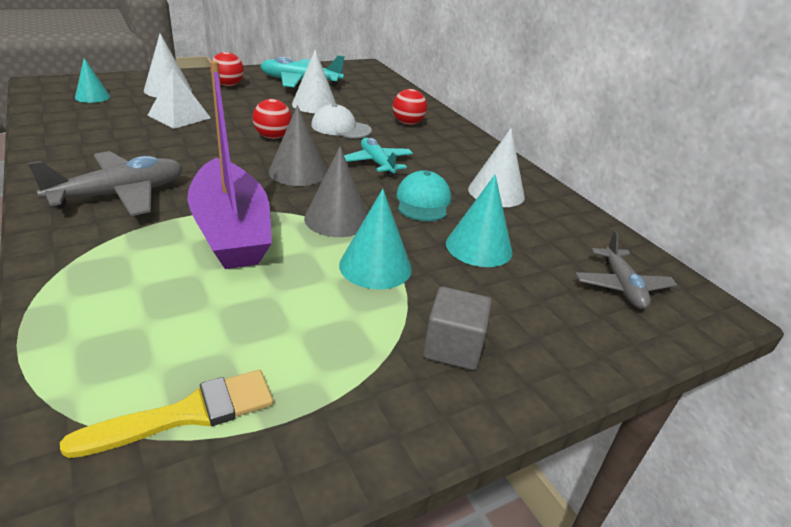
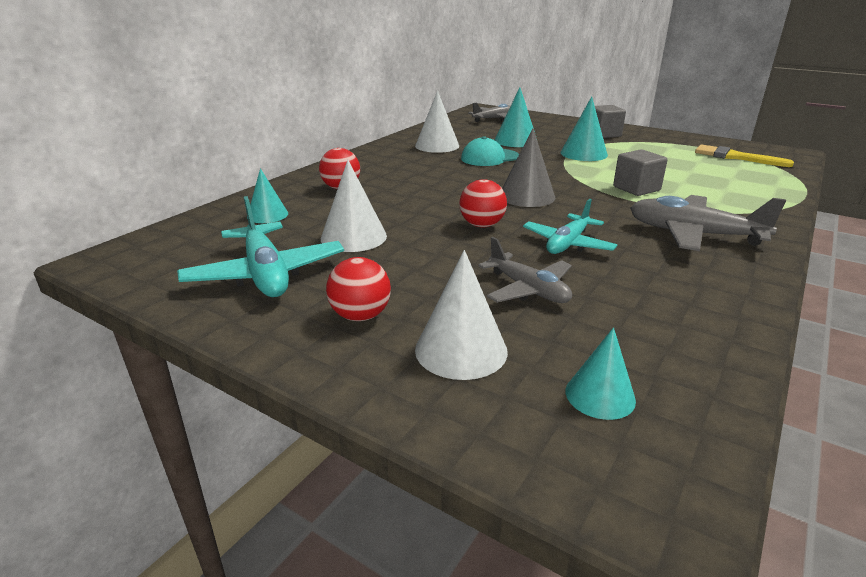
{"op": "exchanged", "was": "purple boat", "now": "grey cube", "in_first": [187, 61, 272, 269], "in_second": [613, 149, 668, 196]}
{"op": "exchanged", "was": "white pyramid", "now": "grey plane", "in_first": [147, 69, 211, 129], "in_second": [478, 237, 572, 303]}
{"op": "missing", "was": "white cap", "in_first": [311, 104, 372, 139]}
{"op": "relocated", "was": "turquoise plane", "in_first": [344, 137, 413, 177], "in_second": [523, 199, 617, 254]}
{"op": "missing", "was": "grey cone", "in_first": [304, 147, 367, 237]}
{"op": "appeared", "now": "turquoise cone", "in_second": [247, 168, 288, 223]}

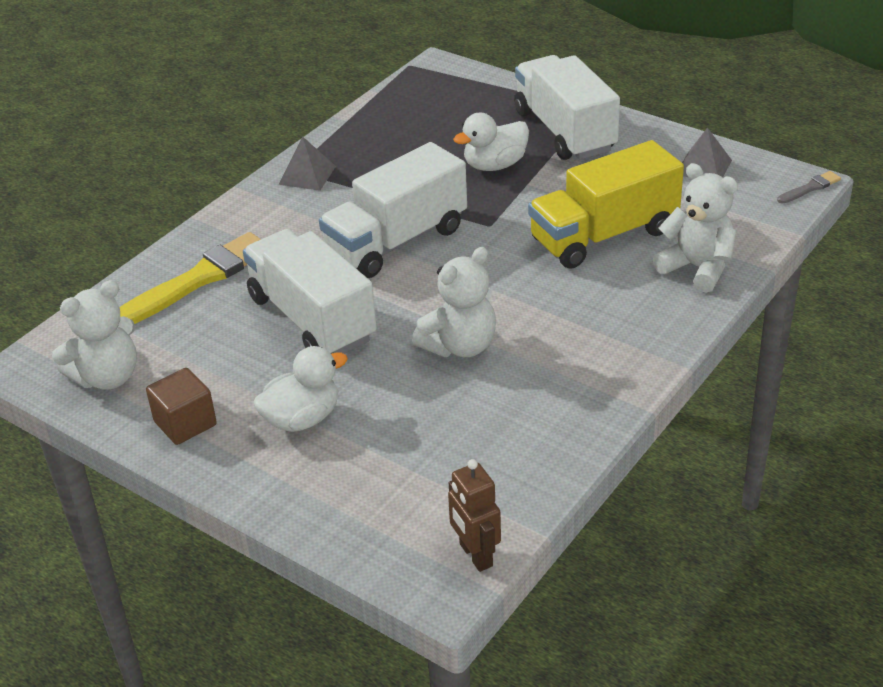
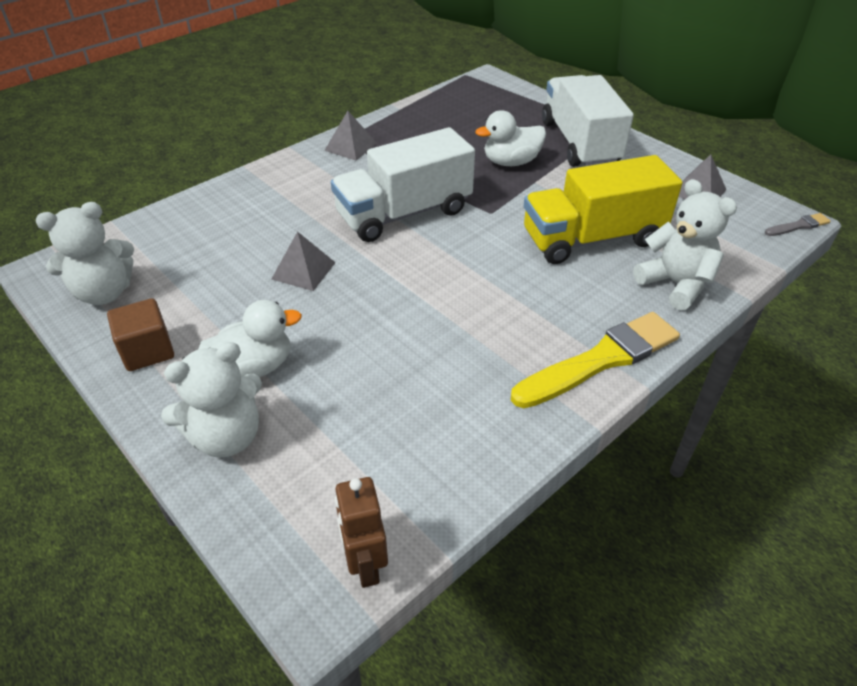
{"op": "exchanged", "was": "white truck", "now": "grey pyramid", "in_first": [243, 229, 377, 354], "in_second": [272, 232, 336, 291]}
{"op": "relocated", "was": "yellow brush", "in_first": [119, 232, 261, 324], "in_second": [511, 312, 680, 408]}
{"op": "relocated", "was": "white teddy bear", "in_first": [412, 247, 496, 357], "in_second": [161, 342, 262, 458]}

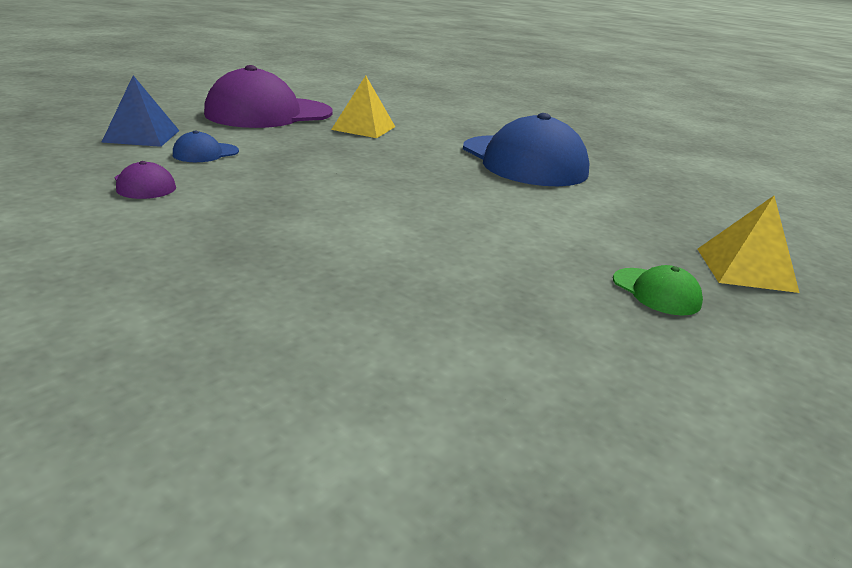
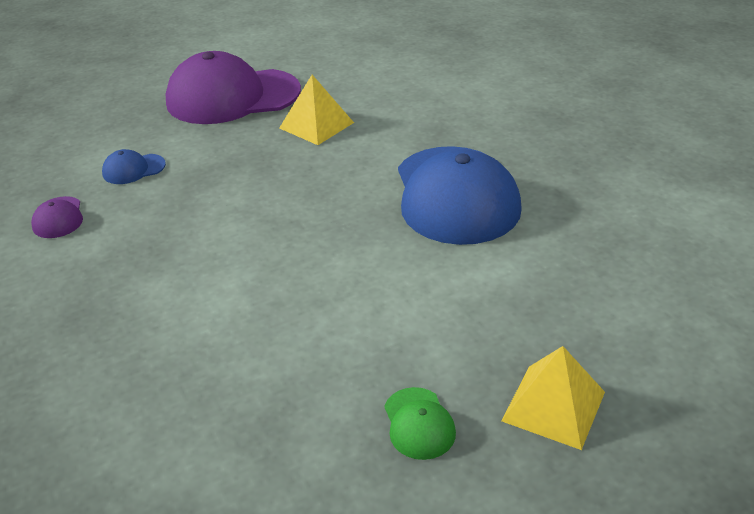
{"op": "missing", "was": "blue pyramid", "in_first": [101, 75, 179, 147]}

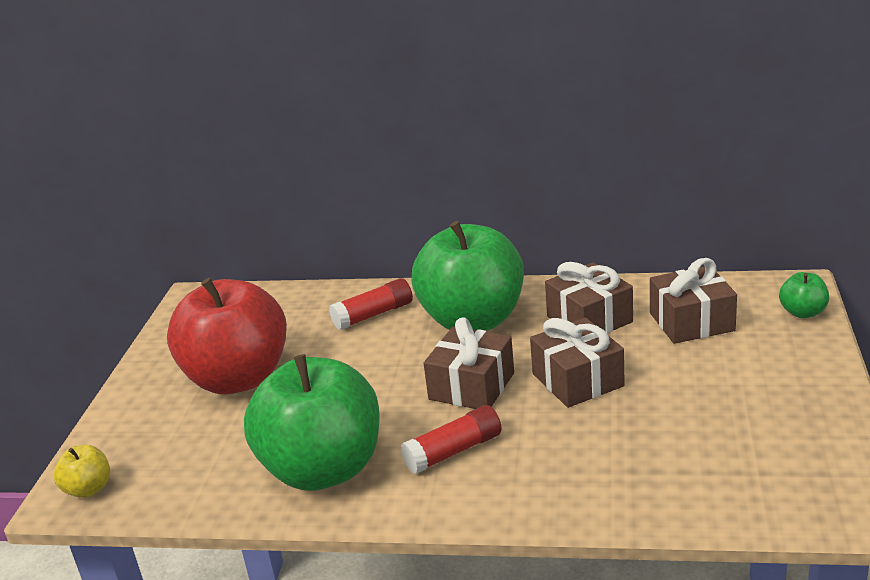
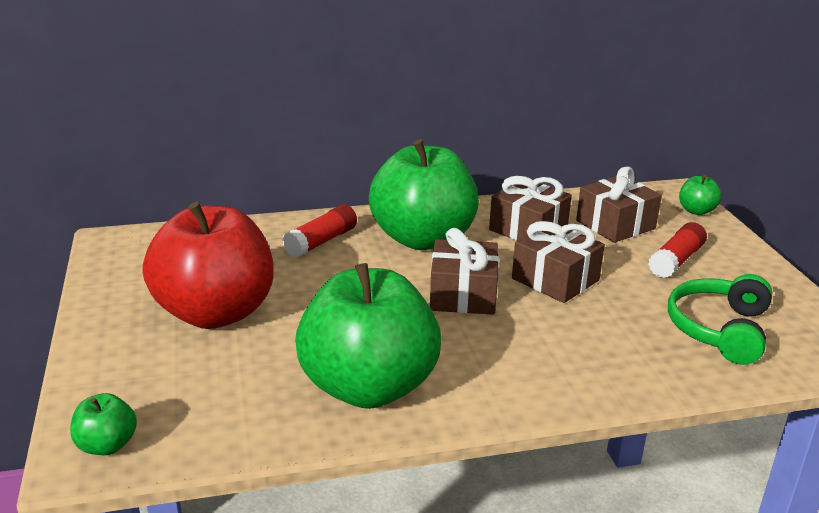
{"op": "relocated", "was": "red glue stick", "in_first": [401, 405, 502, 474], "in_second": [648, 222, 707, 278]}
{"op": "colour", "was": "yellow apple", "now": "green apple", "in_first": [54, 445, 110, 498], "in_second": [70, 393, 137, 455]}
{"op": "appeared", "now": "green headphones", "in_second": [668, 274, 772, 365]}

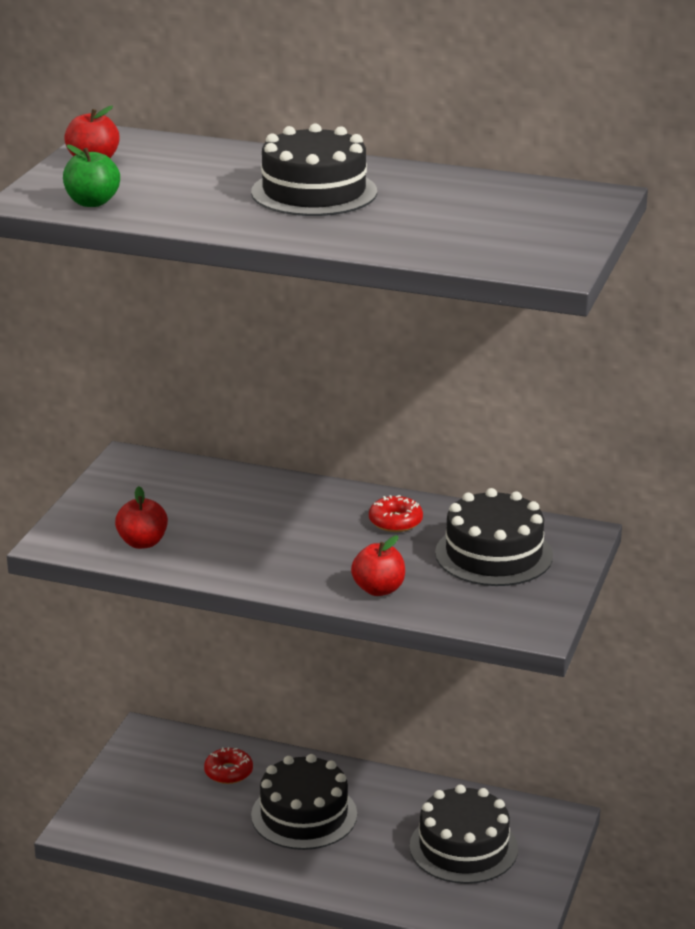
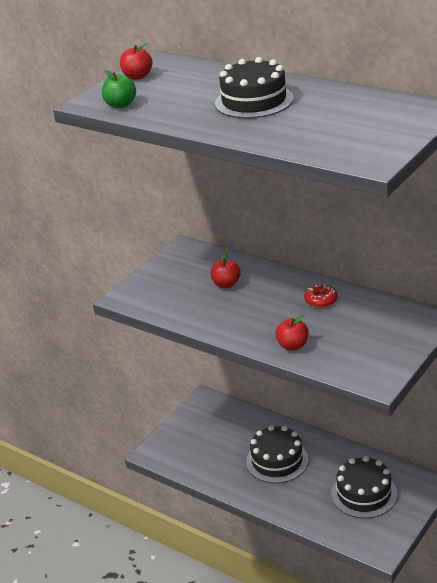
{"op": "relocated", "was": "red apple", "in_first": [115, 486, 168, 549], "in_second": [210, 252, 241, 288]}
{"op": "missing", "was": "black cake", "in_first": [435, 488, 553, 586]}
{"op": "missing", "was": "red donut", "in_first": [204, 747, 253, 784]}

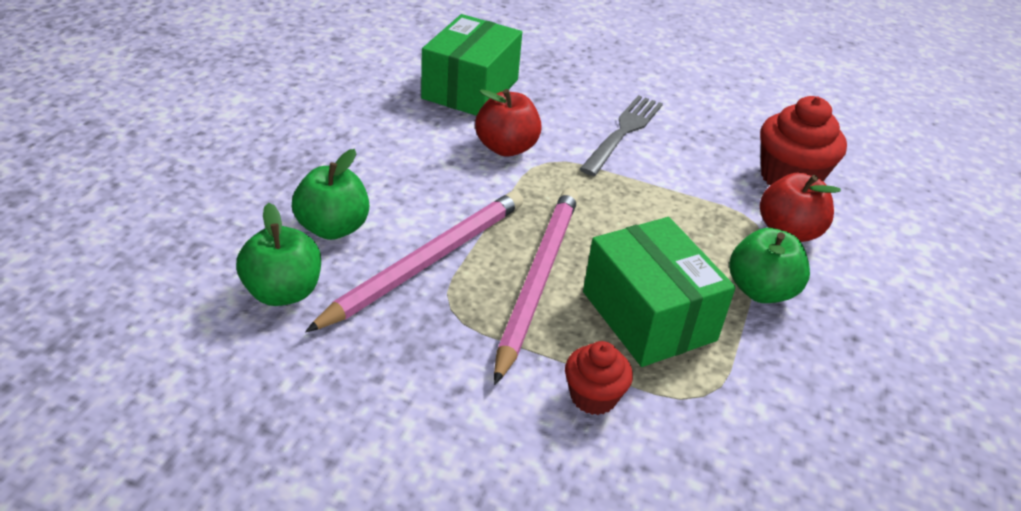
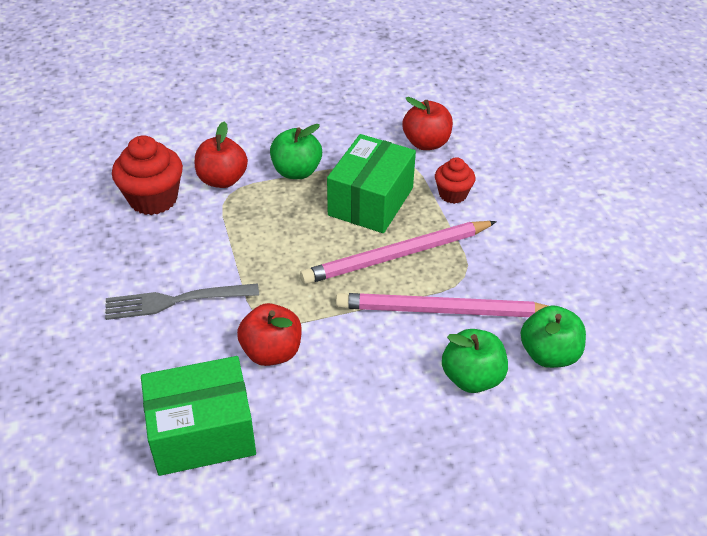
{"op": "appeared", "now": "red apple", "in_second": [402, 97, 453, 150]}

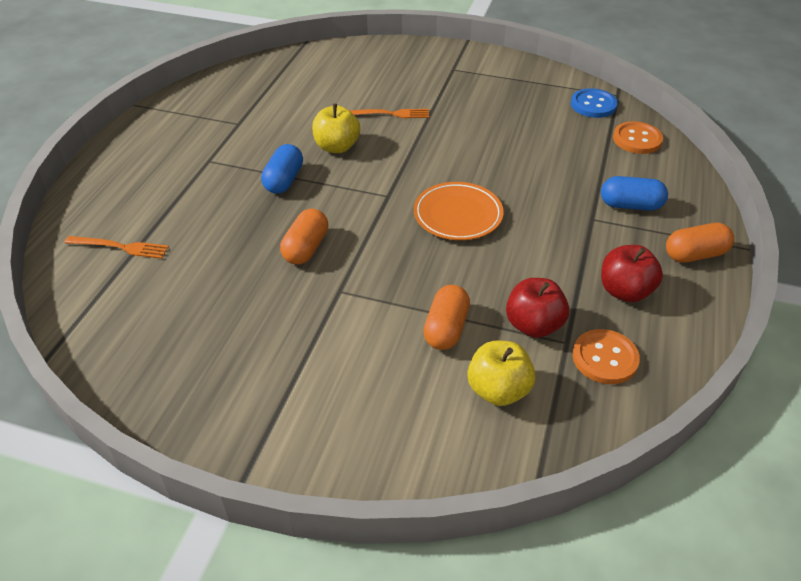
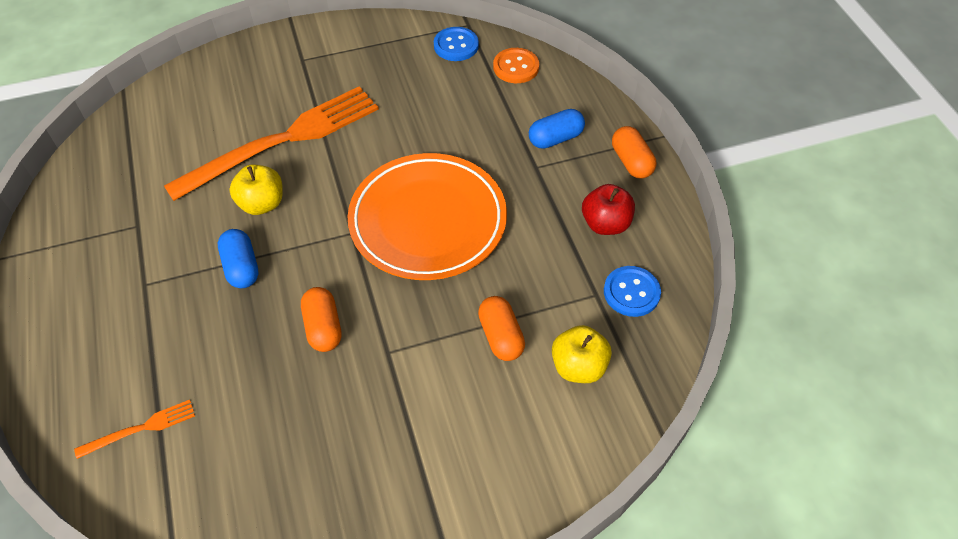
{"op": "size", "was": "orange fork", "in_first": [349, 109, 429, 118], "in_second": [164, 86, 379, 201], "ratio": 2.44}
{"op": "size", "was": "orange plate", "in_first": [414, 182, 504, 240], "in_second": [348, 153, 507, 280], "ratio": 1.79}
{"op": "spun", "was": "orange capsule", "in_first": [666, 223, 734, 263], "in_second": [612, 126, 656, 178], "clockwise": -60}
{"op": "missing", "was": "red apple", "in_first": [506, 278, 569, 338]}
{"op": "colour", "was": "orange button", "now": "blue button", "in_first": [572, 329, 640, 384], "in_second": [604, 266, 661, 317]}

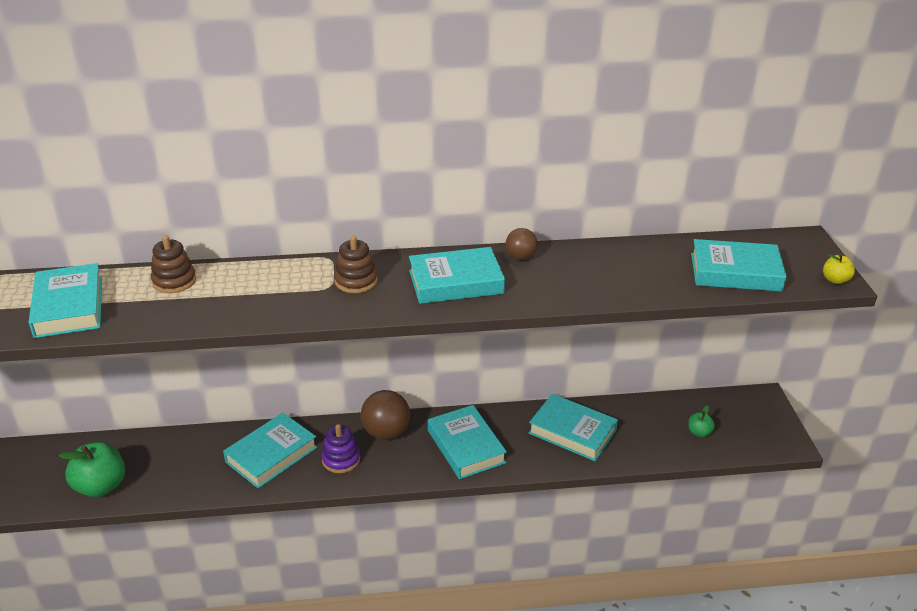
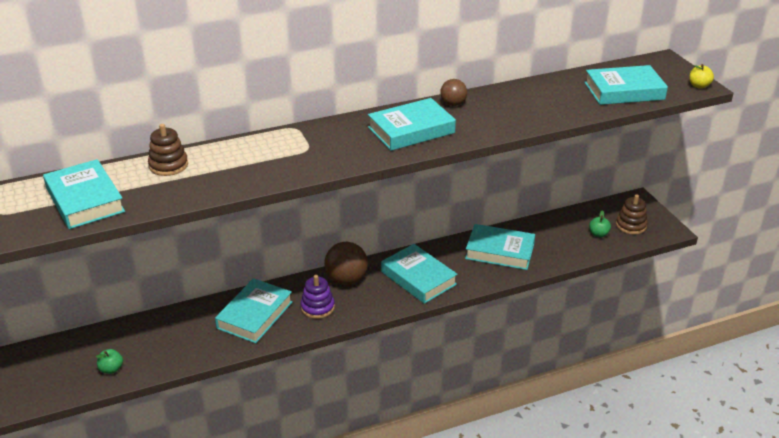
{"op": "relocated", "was": "brown stacking toy", "in_first": [334, 236, 378, 293], "in_second": [616, 195, 648, 235]}
{"op": "size", "was": "green apple", "in_first": [59, 442, 125, 497], "in_second": [96, 349, 123, 374], "ratio": 0.5}

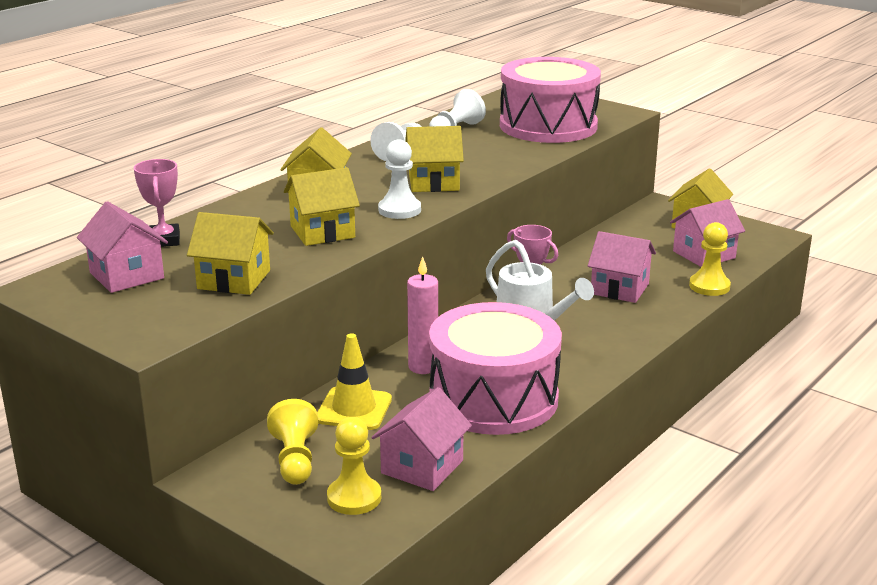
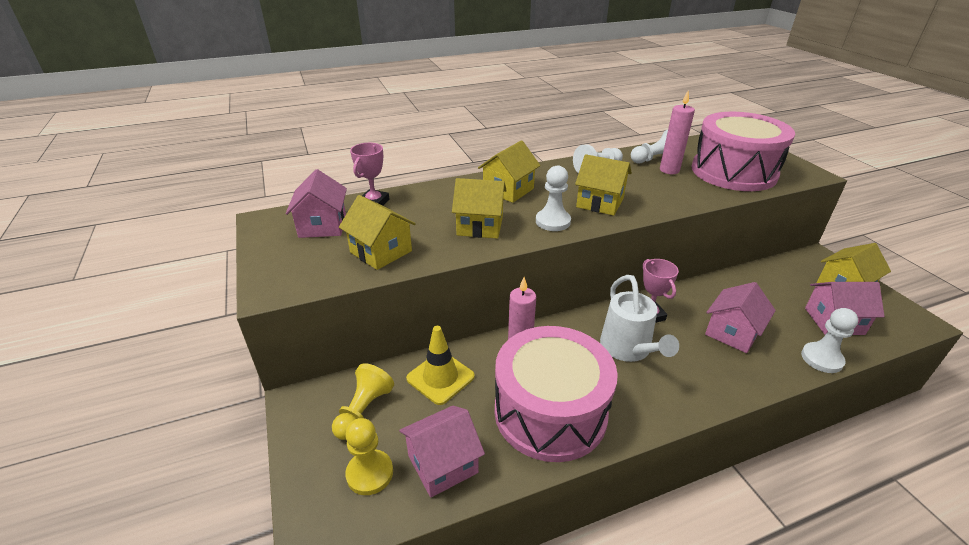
{"op": "colour", "was": "yellow pawn", "now": "white pawn", "in_first": [689, 222, 731, 296], "in_second": [801, 308, 858, 373]}
{"op": "spun", "was": "pink house", "in_first": [588, 231, 656, 303], "in_second": [705, 282, 776, 353], "clockwise": 75}
{"op": "appeared", "now": "pink candle", "in_second": [660, 90, 695, 174]}

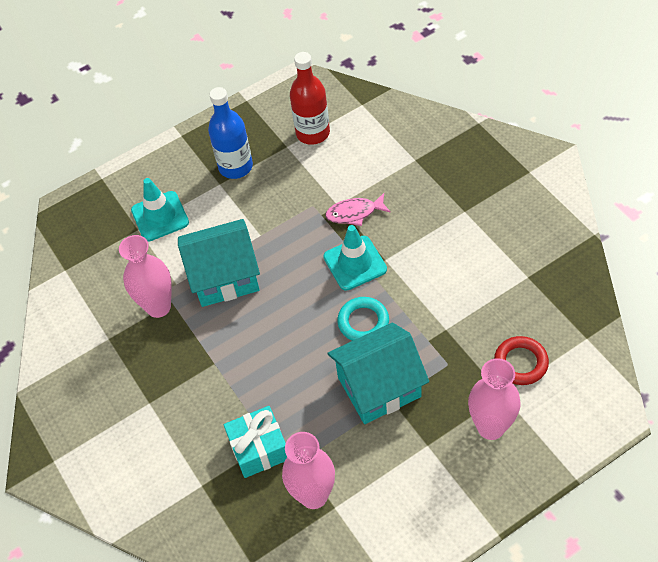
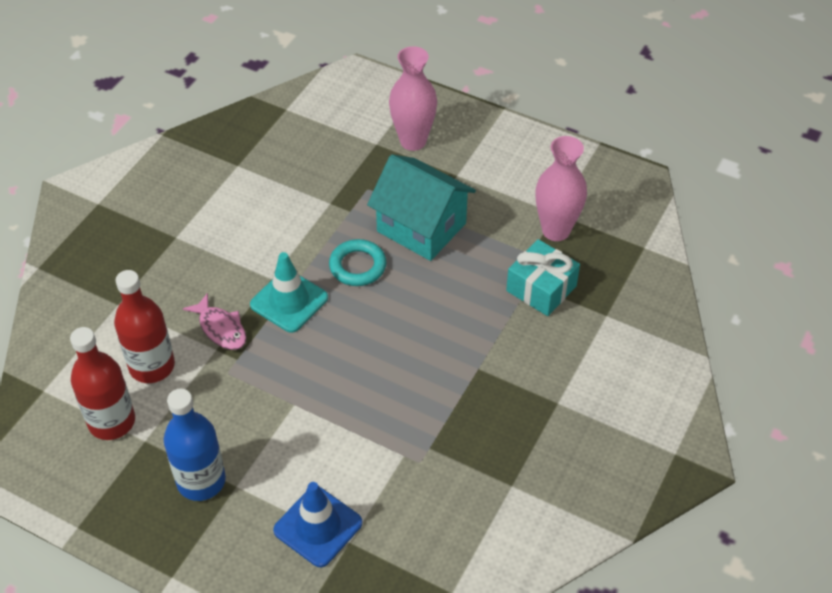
{"op": "colour", "was": "turquoise traffic cone", "now": "blue traffic cone", "in_first": [131, 178, 189, 242], "in_second": [273, 482, 362, 567]}
{"op": "missing", "was": "turquoise house", "in_first": [178, 219, 260, 307]}
{"op": "missing", "was": "pink vase", "in_first": [119, 235, 172, 318]}
{"op": "missing", "was": "red ring", "in_first": [494, 336, 549, 385]}
{"op": "appeared", "now": "red bottle", "in_second": [114, 270, 175, 383]}

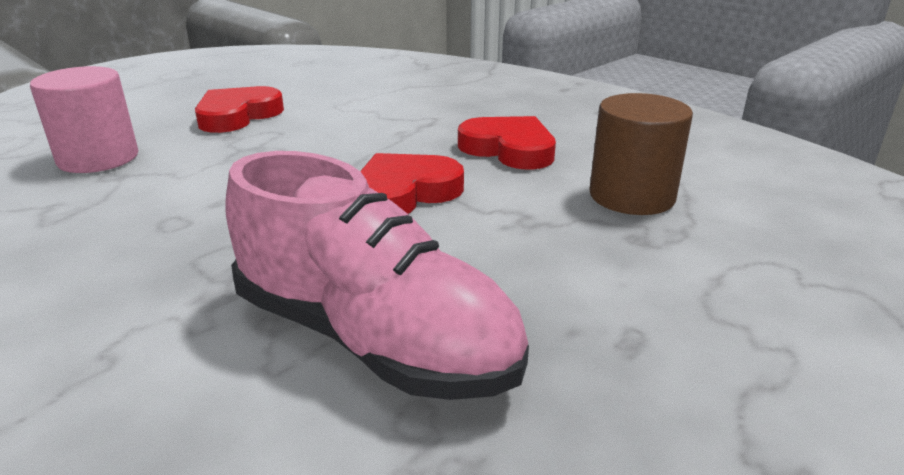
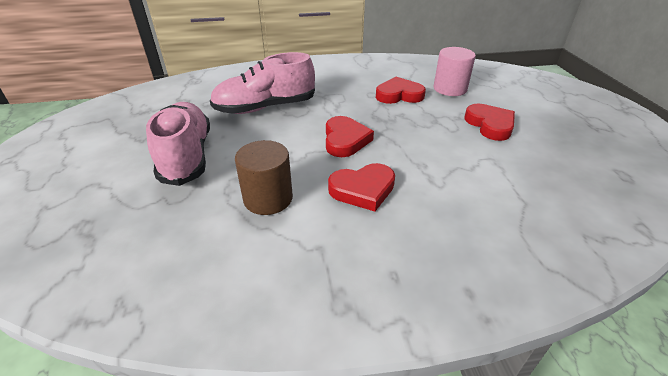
{"op": "appeared", "now": "red heart", "in_second": [376, 77, 426, 104]}
{"op": "appeared", "now": "pink shoe", "in_second": [146, 102, 210, 186]}

